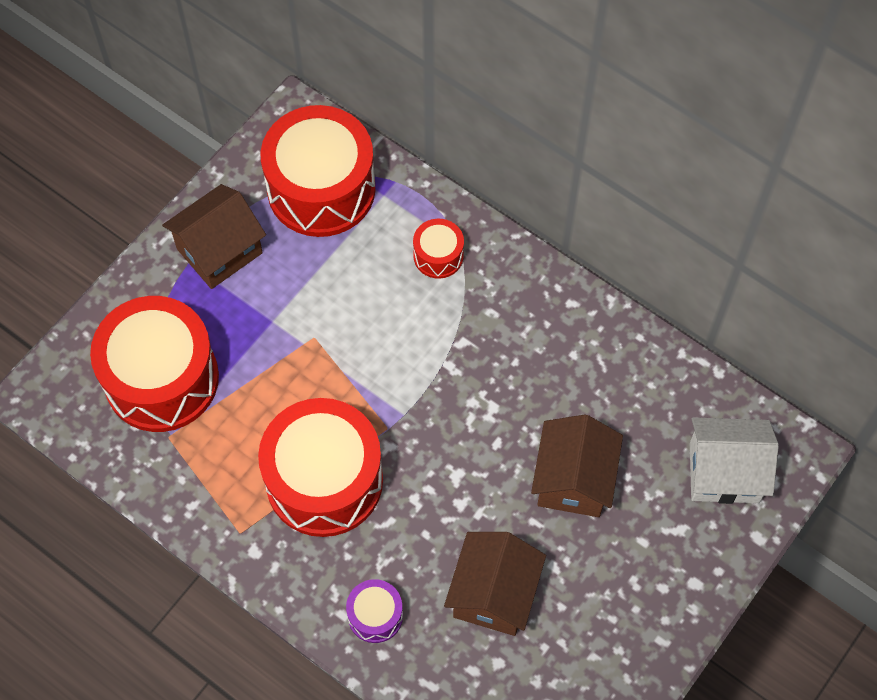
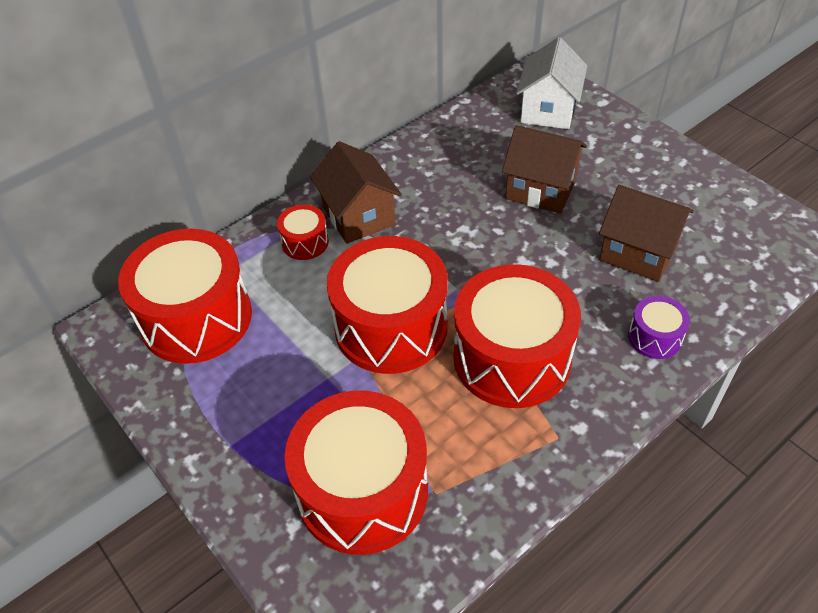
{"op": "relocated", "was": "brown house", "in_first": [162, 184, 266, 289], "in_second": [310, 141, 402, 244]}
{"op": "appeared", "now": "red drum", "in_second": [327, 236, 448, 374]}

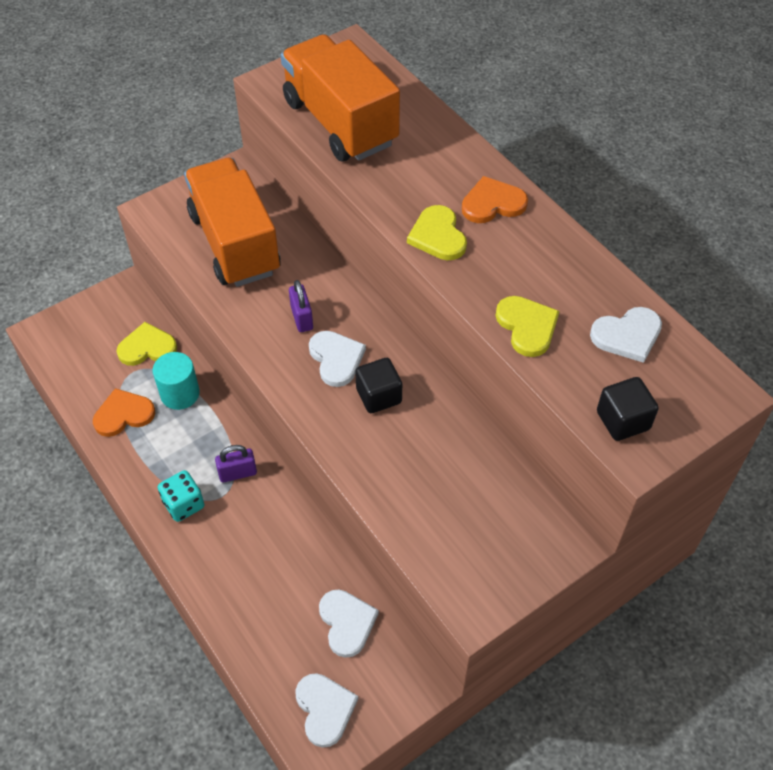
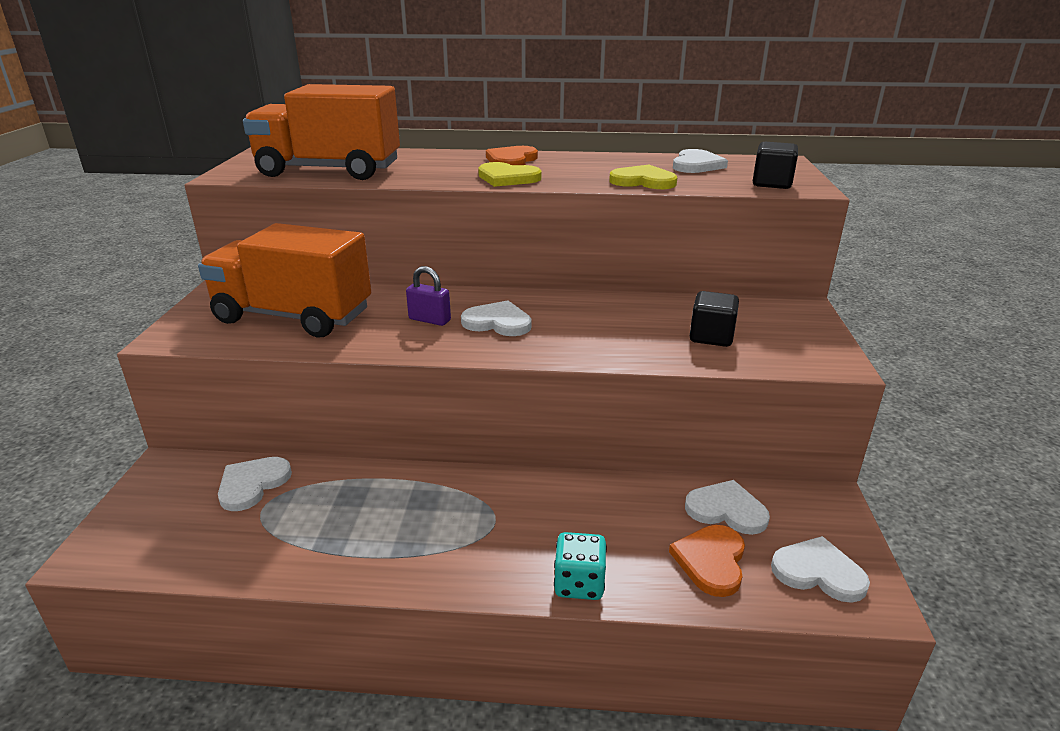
{"op": "colour", "was": "yellow heart", "now": "white heart", "in_first": [117, 322, 177, 366], "in_second": [218, 457, 292, 511]}
{"op": "missing", "was": "turquoise cylinder", "in_first": [153, 352, 200, 410]}
{"op": "relocated", "was": "black cube", "in_first": [355, 358, 402, 413], "in_second": [690, 291, 739, 347]}
{"op": "relocated", "was": "orange heart", "in_first": [93, 388, 155, 437], "in_second": [669, 525, 745, 597]}
{"op": "missing", "was": "purple padlock", "in_first": [215, 445, 257, 483]}
{"op": "relocated", "was": "turquoise dice", "in_first": [158, 470, 205, 522], "in_second": [554, 532, 607, 600]}

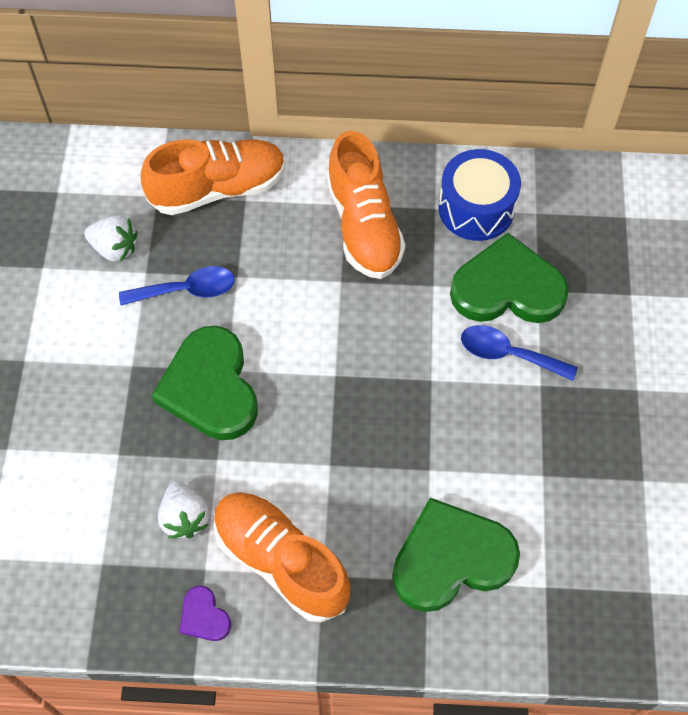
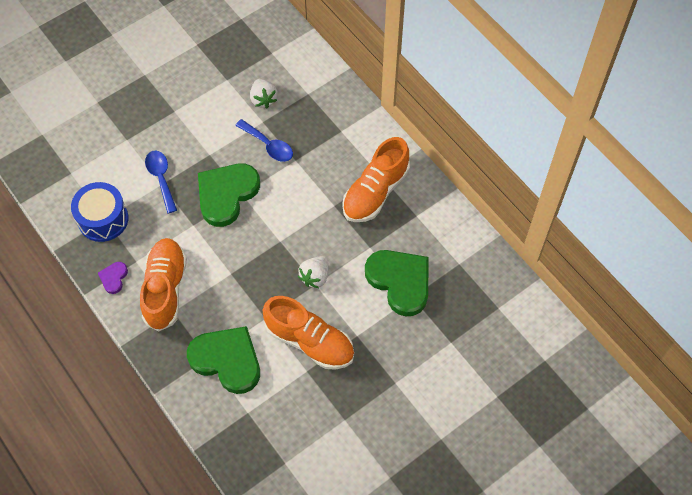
{"op": "relocated", "was": "orange shoe", "in_first": [141, 139, 286, 215], "in_second": [263, 296, 354, 370]}
{"op": "relocated", "was": "blue drum", "in_first": [439, 149, 521, 241], "in_second": [71, 182, 129, 242]}
{"op": "relocated", "was": "blue spoon", "in_first": [461, 325, 578, 381], "in_second": [145, 151, 177, 213]}
{"op": "relocated", "was": "white strawberry", "in_first": [158, 481, 210, 538], "in_second": [298, 256, 328, 288]}

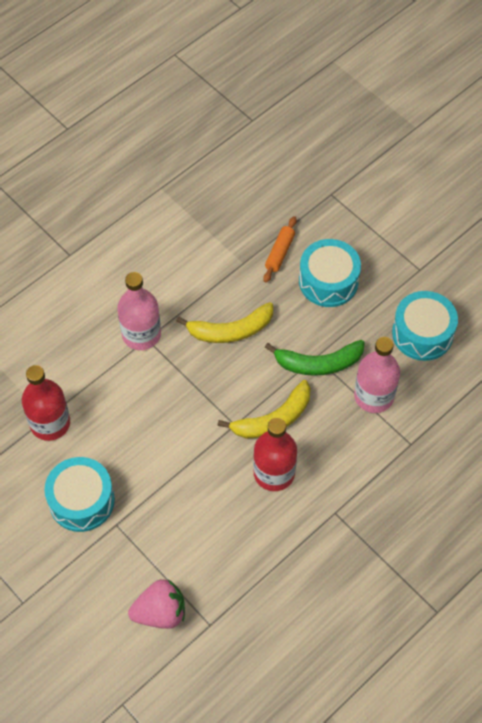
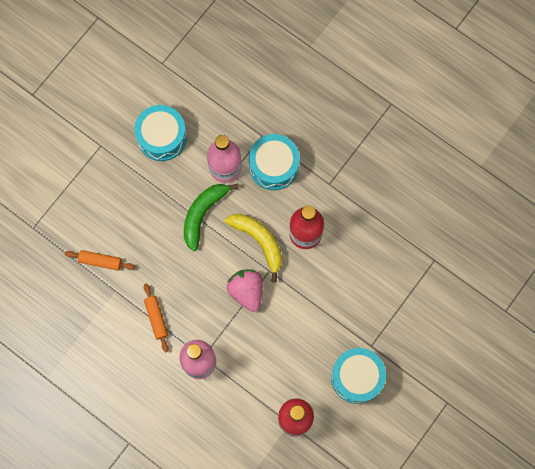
{"op": "relocated", "was": "turquoise drum", "in_first": [299, 239, 361, 307], "in_second": [249, 134, 300, 190]}
{"op": "missing", "was": "yellow banana", "in_first": [176, 302, 273, 343]}
{"op": "spun", "was": "green banana", "in_first": [265, 340, 365, 376], "in_second": [184, 183, 239, 251], "clockwise": -135}
{"op": "relocated", "was": "pink strawberry", "in_first": [128, 579, 185, 629], "in_second": [227, 269, 263, 312]}
{"op": "appeared", "now": "orange rolling pin", "in_second": [144, 283, 169, 353]}

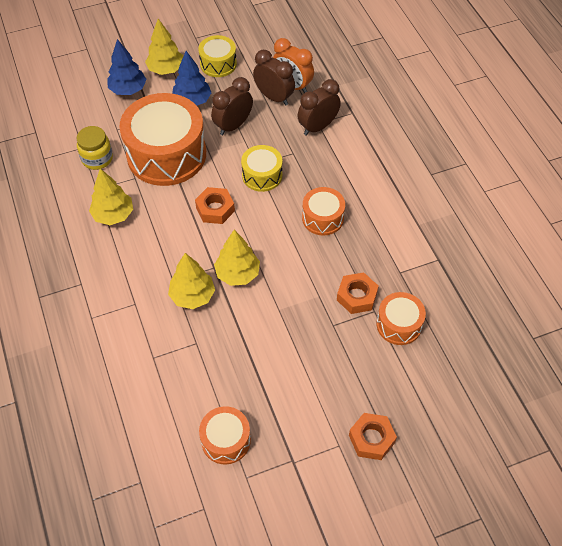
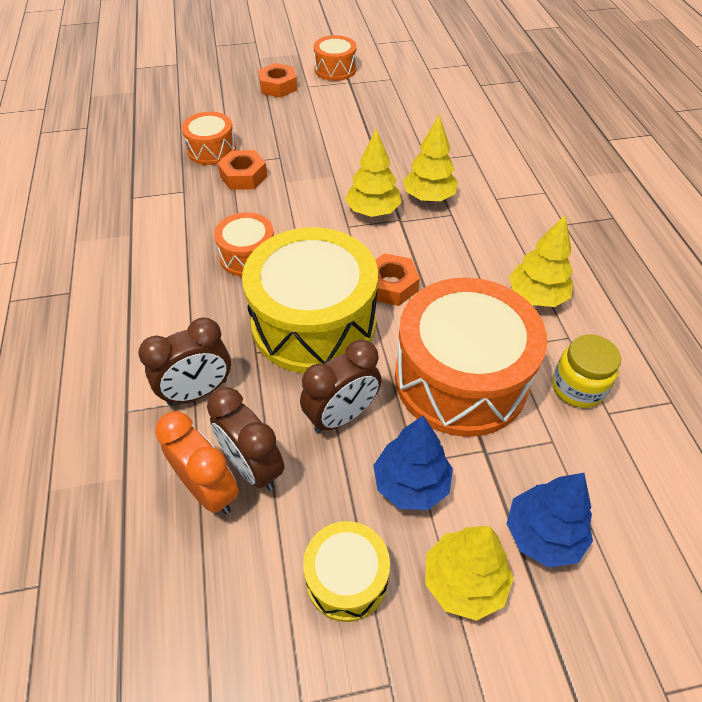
{"op": "size", "was": "yellow drum", "in_first": [241, 145, 282, 192], "in_second": [242, 227, 378, 373], "ratio": 2.0}
{"op": "relocated", "was": "orange drum", "in_first": [199, 406, 251, 465], "in_second": [314, 35, 357, 81]}

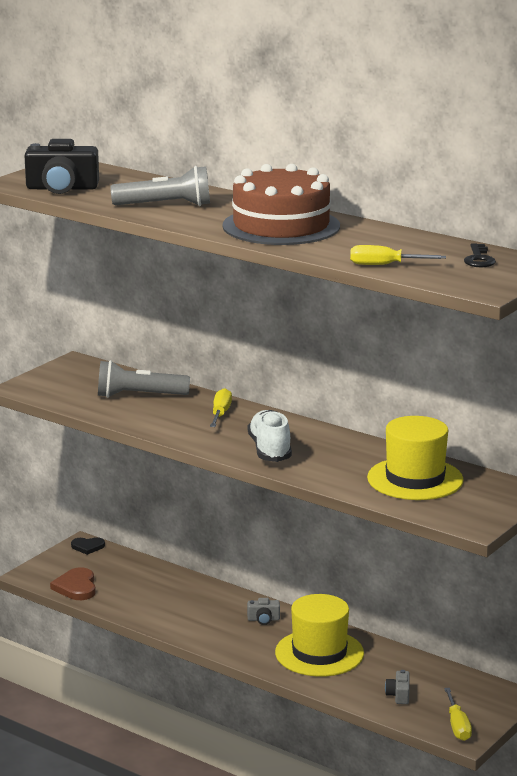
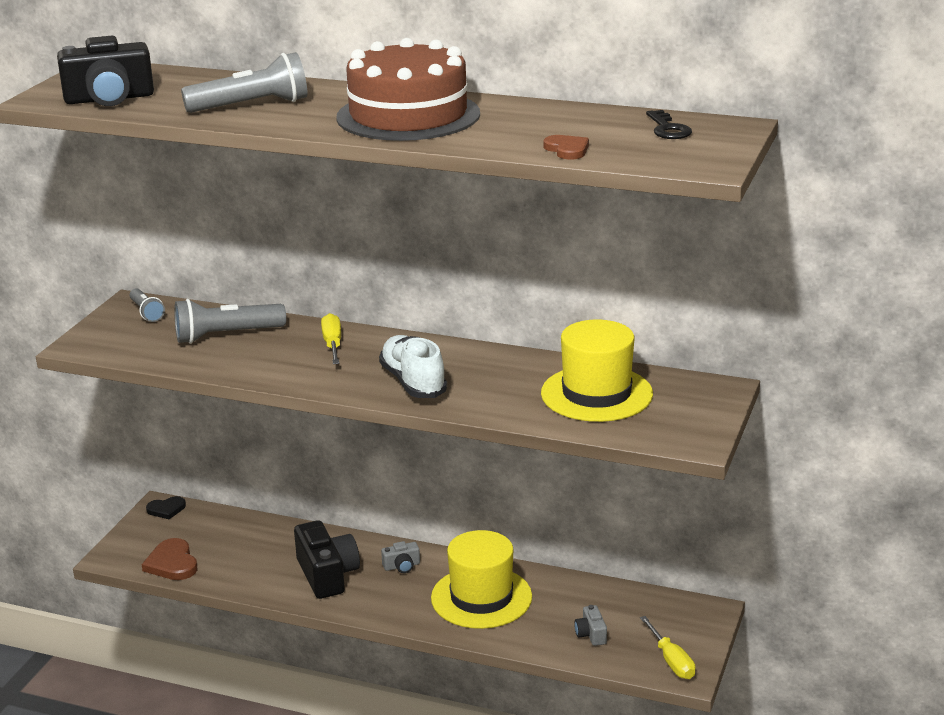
{"op": "exchanged", "was": "yellow screwdriver", "now": "brown heart", "in_first": [350, 245, 446, 265], "in_second": [544, 135, 589, 159]}
{"op": "appeared", "now": "grey flashlight", "in_second": [130, 288, 165, 322]}
{"op": "appeared", "now": "black camera", "in_second": [294, 520, 360, 599]}

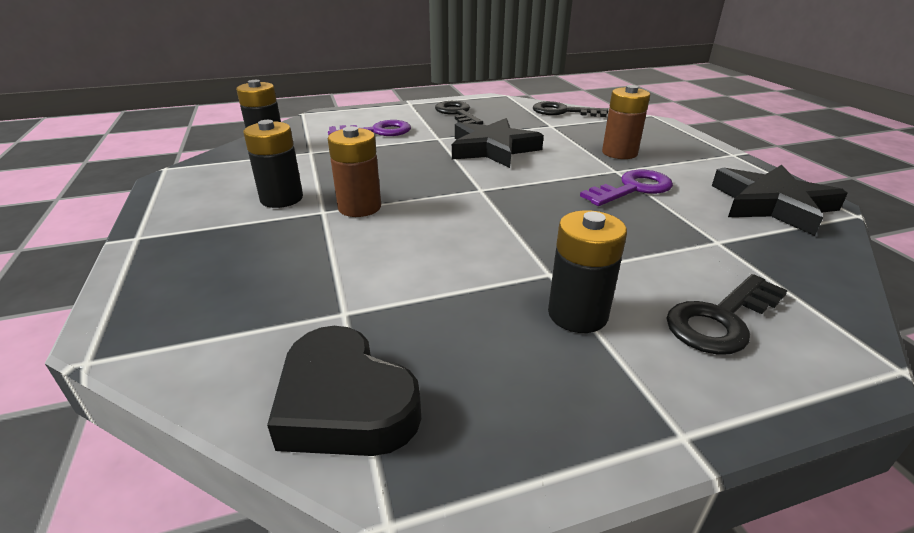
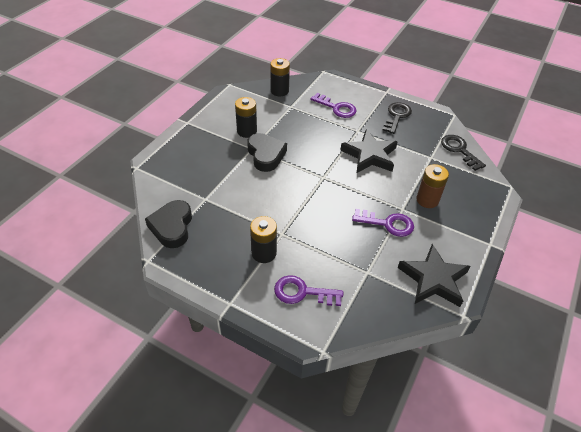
{"op": "exchanged", "was": "brown battery", "now": "black heart", "in_first": [328, 126, 381, 217], "in_second": [247, 133, 287, 172]}
{"op": "colour", "was": "black key", "now": "purple key", "in_first": [666, 274, 788, 355], "in_second": [274, 275, 343, 306]}

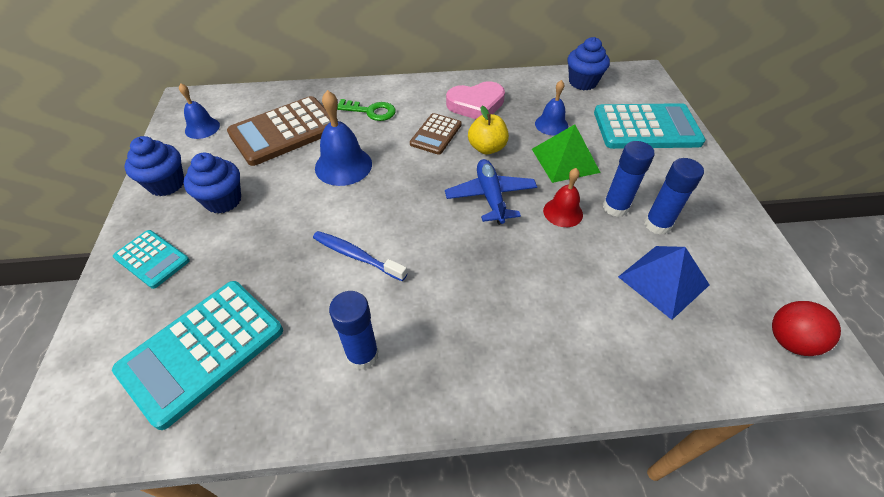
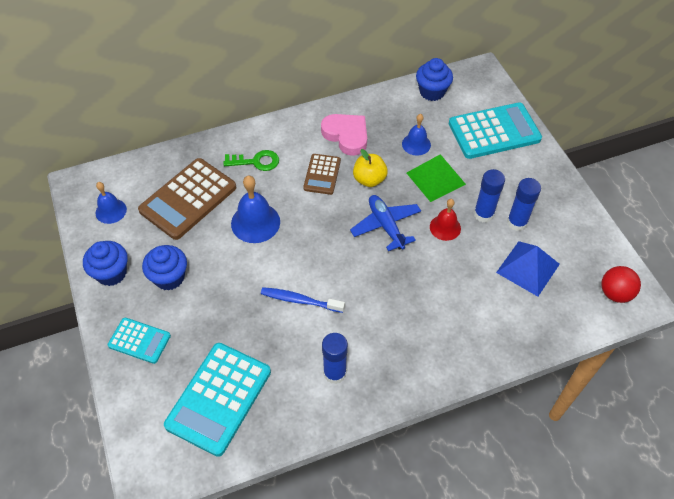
{"op": "spun", "was": "pink heart", "in_first": [446, 81, 505, 119], "in_second": [321, 114, 367, 156], "clockwise": -105}

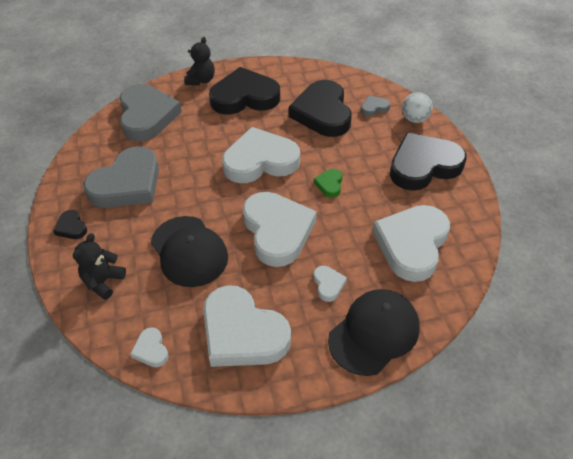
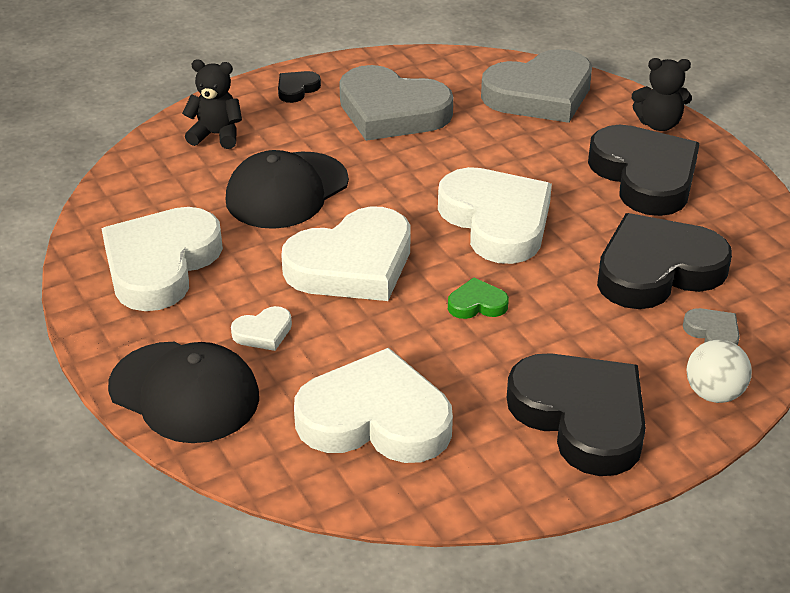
{"op": "missing", "was": "white heart", "in_first": [130, 327, 168, 367]}

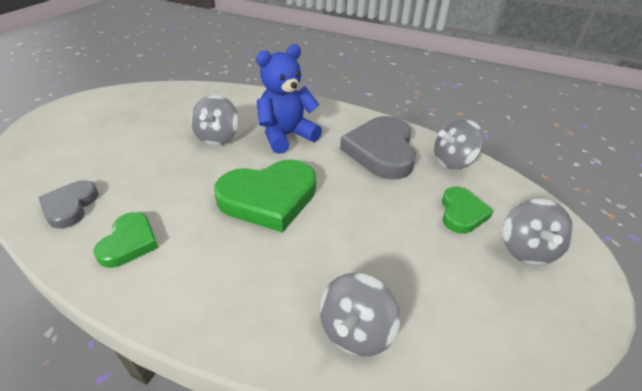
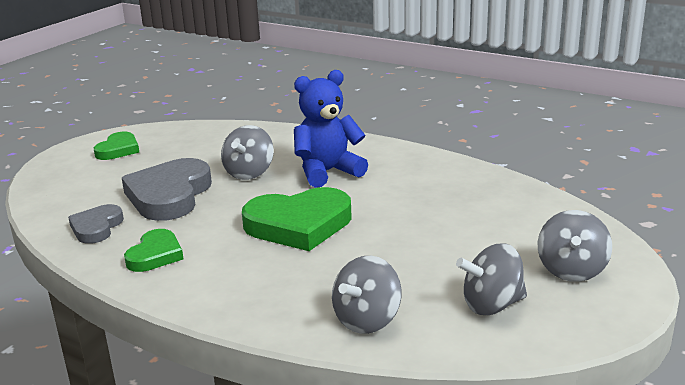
{"op": "relocated", "was": "grey heart", "in_first": [340, 116, 416, 180], "in_second": [122, 158, 212, 221]}
{"op": "relocated", "was": "grey spinning top", "in_first": [434, 120, 484, 169], "in_second": [456, 244, 527, 315]}
{"op": "relocated", "was": "green heart", "in_first": [442, 187, 493, 234], "in_second": [94, 132, 140, 160]}

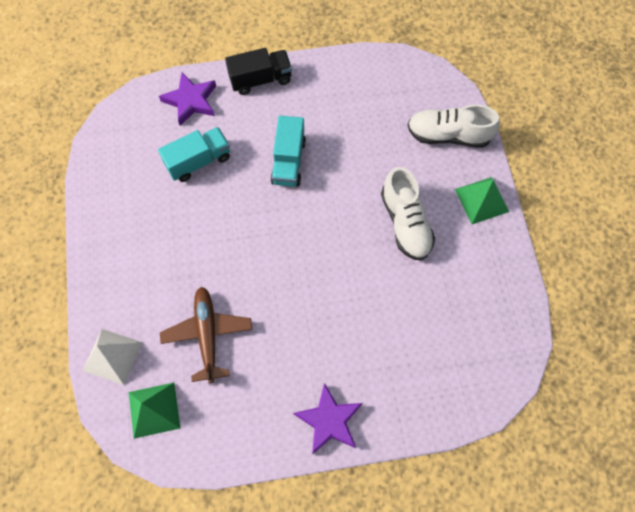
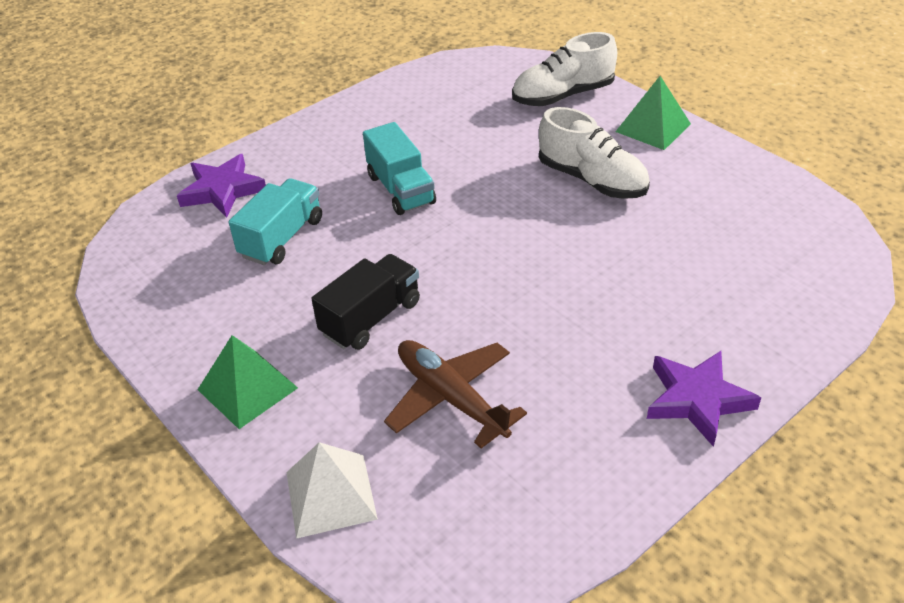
{"op": "relocated", "was": "black truck", "in_first": [225, 48, 292, 95], "in_second": [312, 254, 420, 350]}
{"op": "relocated", "was": "green pyramid", "in_first": [129, 383, 180, 439], "in_second": [198, 335, 298, 429]}

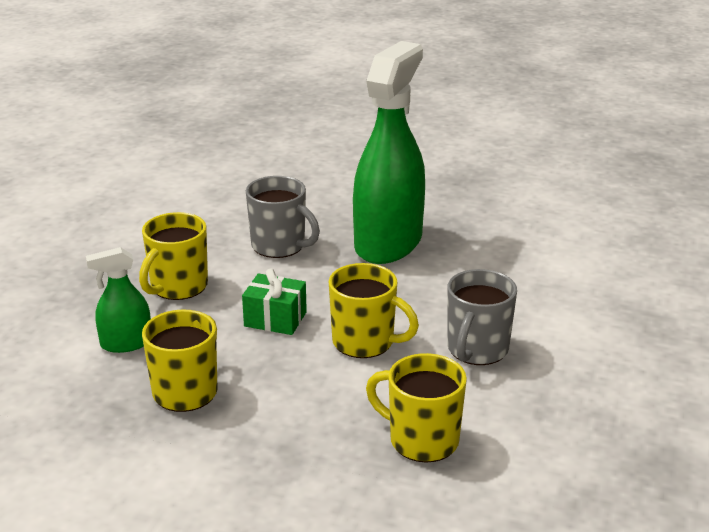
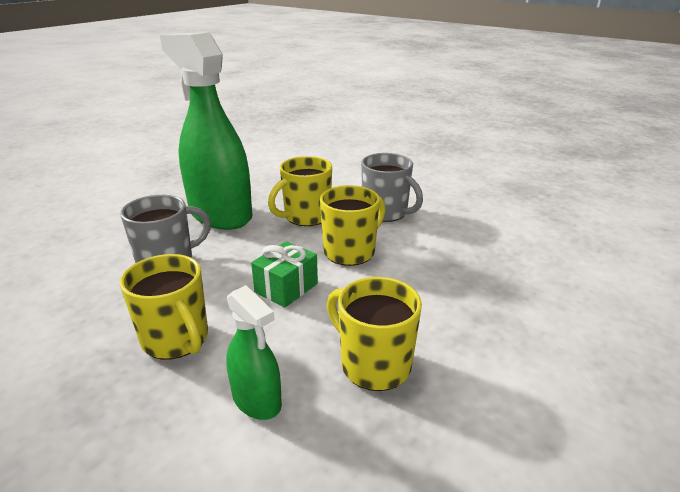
{"op": "spun", "was": "green spray bottle", "in_first": [86, 247, 151, 353], "in_second": [226, 285, 282, 420], "clockwise": -45}
{"op": "relocated", "was": "yellow mug", "in_first": [366, 353, 467, 463], "in_second": [268, 156, 332, 226]}

